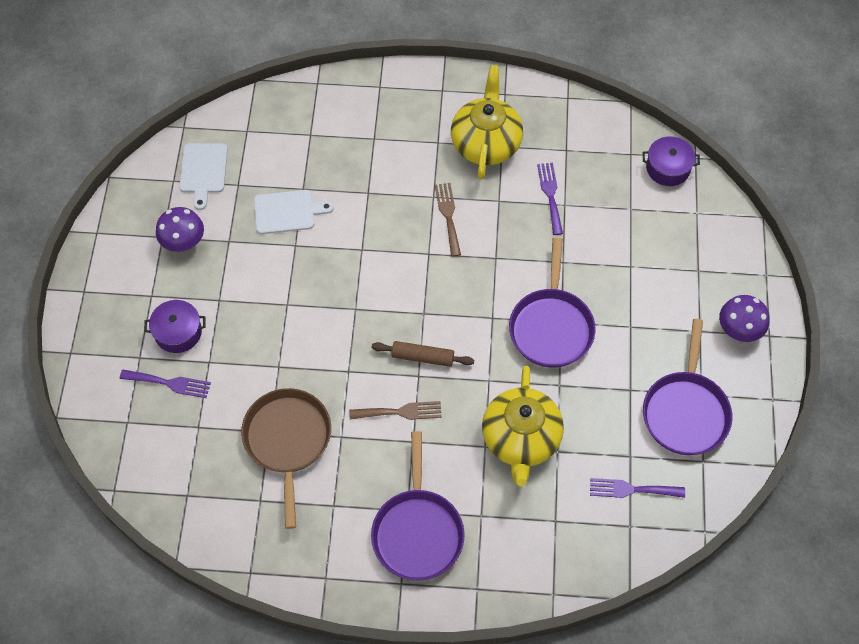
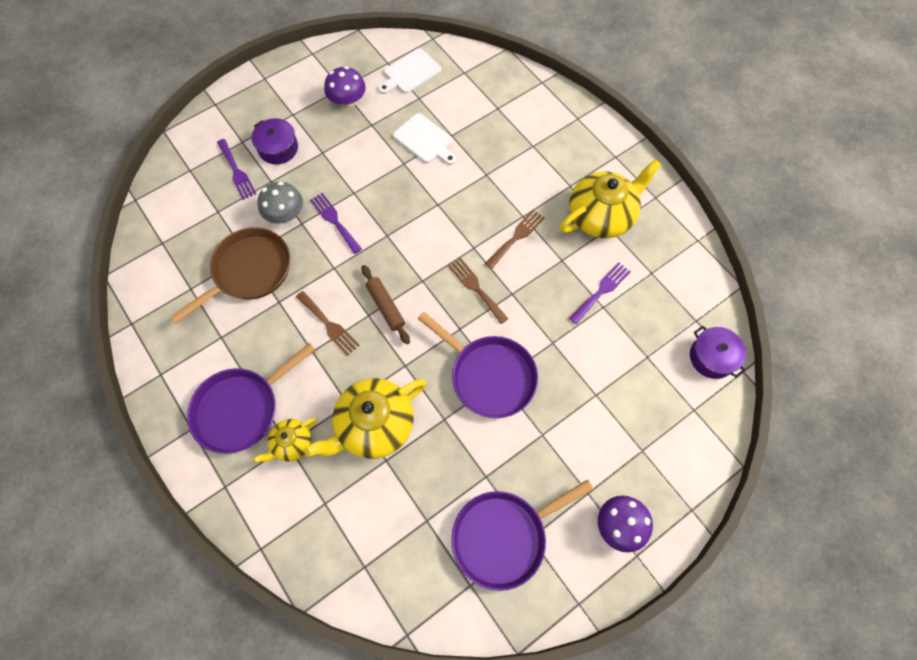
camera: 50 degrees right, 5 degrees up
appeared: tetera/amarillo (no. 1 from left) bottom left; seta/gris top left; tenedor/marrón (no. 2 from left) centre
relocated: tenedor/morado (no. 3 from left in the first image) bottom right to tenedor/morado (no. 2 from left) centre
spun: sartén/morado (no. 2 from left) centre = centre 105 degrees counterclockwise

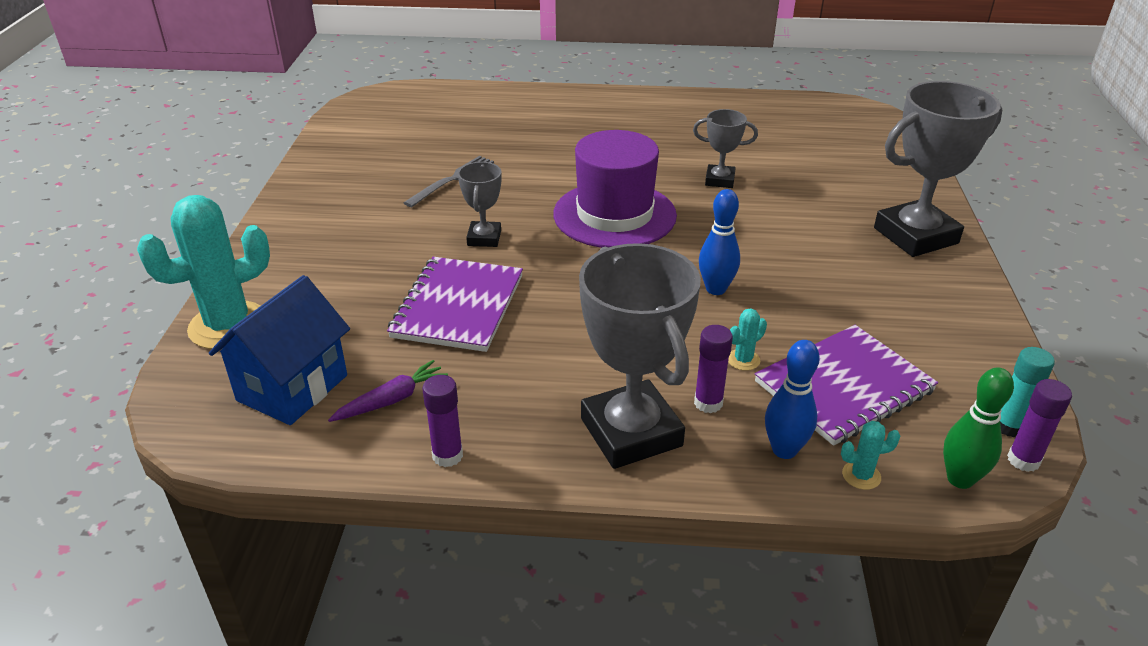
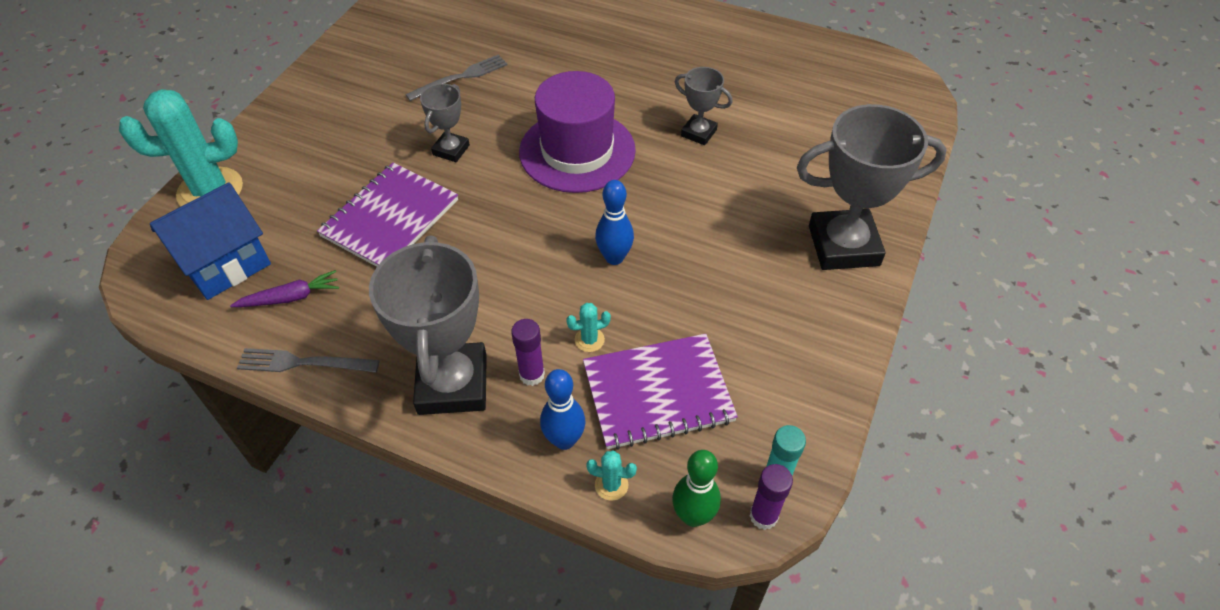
camera: 20 degrees right, 15 degrees up
exchanged: barra de pegamento/morado (no. 1 from left) centre to tenedor/gris (no. 1 from left) middle left

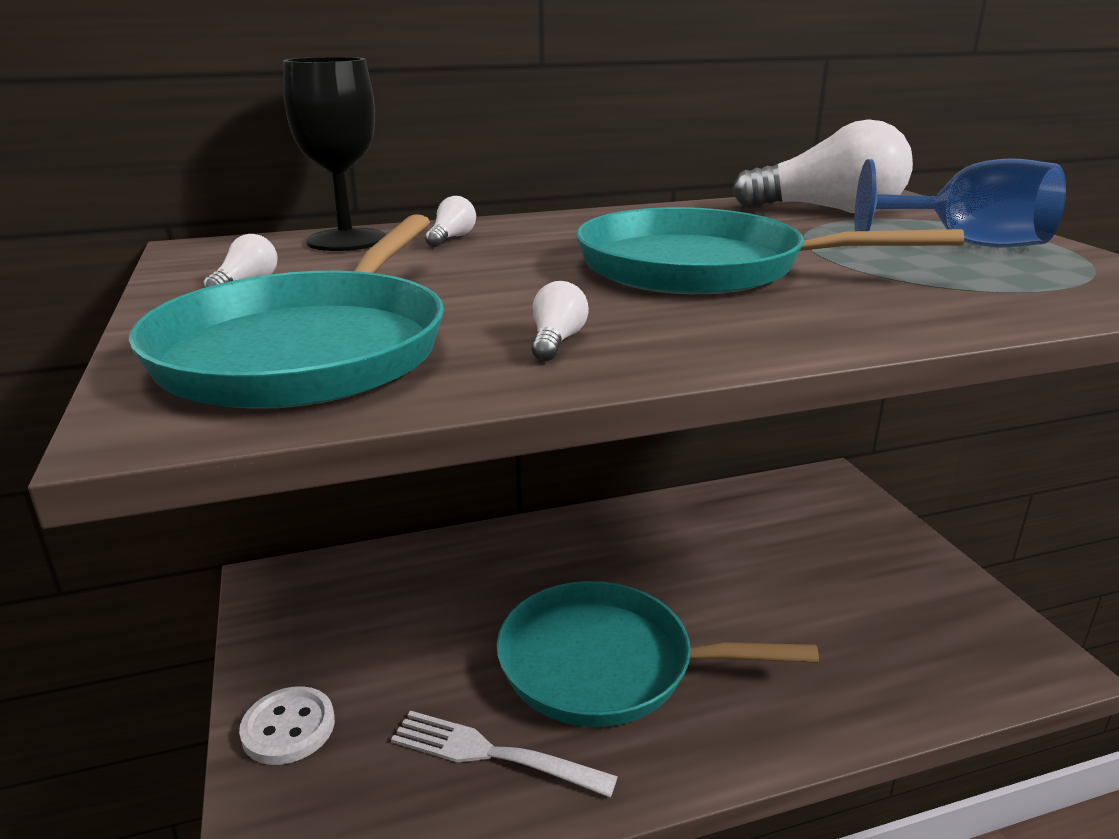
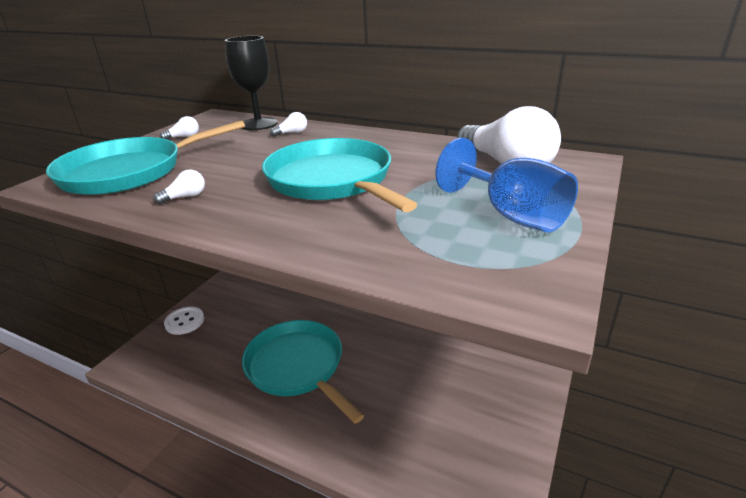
camera: 45 degrees right, 5 degrees up
missing: tenedor/blanco bottom centre

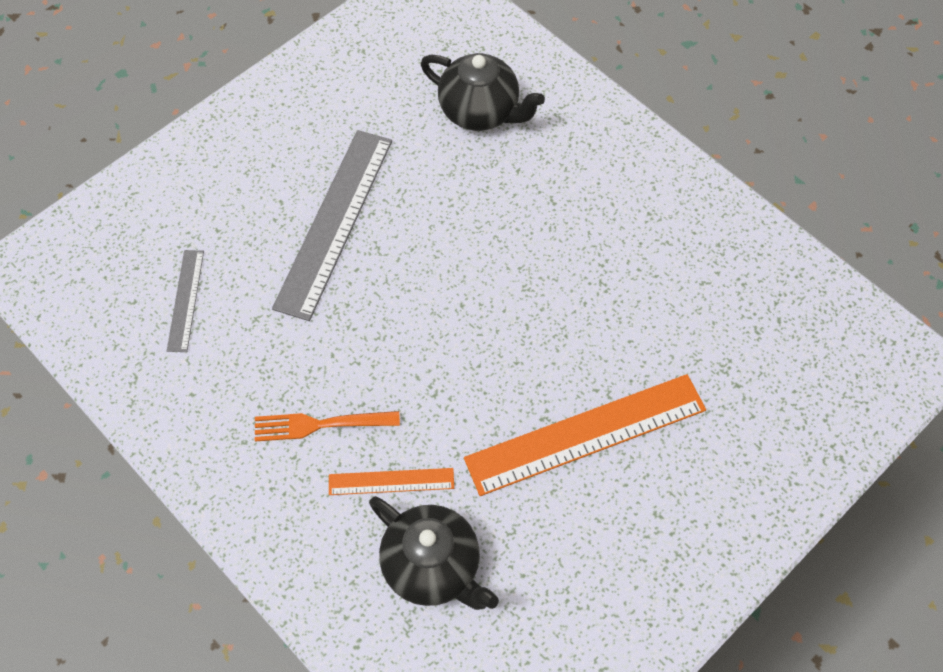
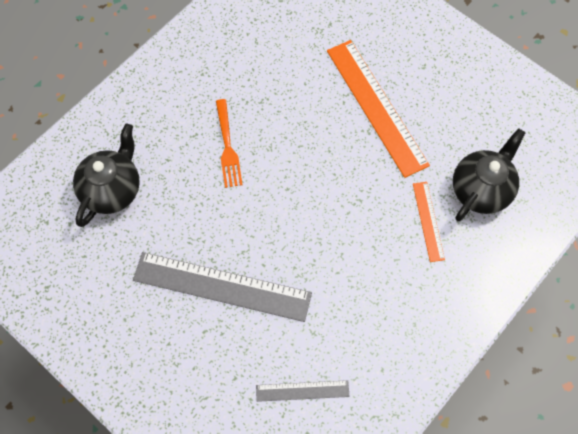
camera: 95 degrees left, 5 degrees up
relocated: tenedor/naranja centre to top centre

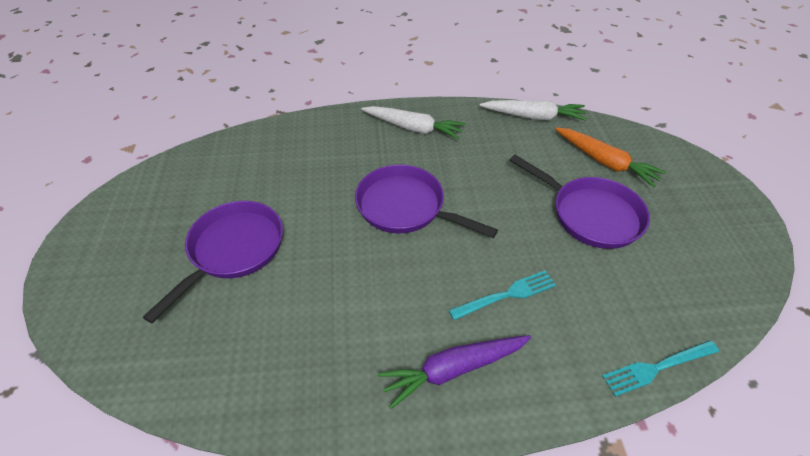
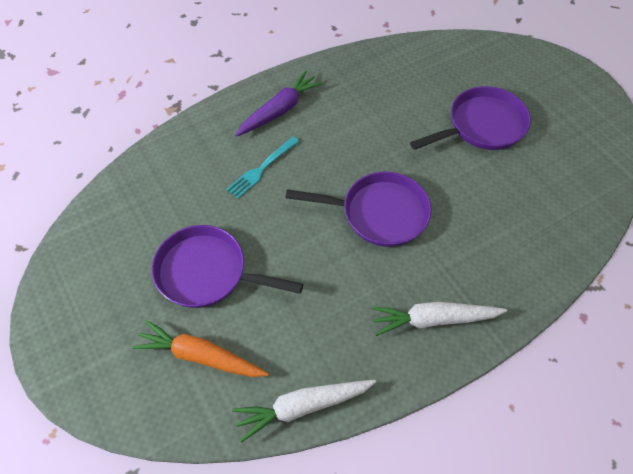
camera: 155 degrees right, 10 degrees up
missing: tenedor/turquesa (no. 2 from left) bottom right
spun: sartén/morado (no. 1 from left in the first image) middle left = top right 120 degrees counterclockwise

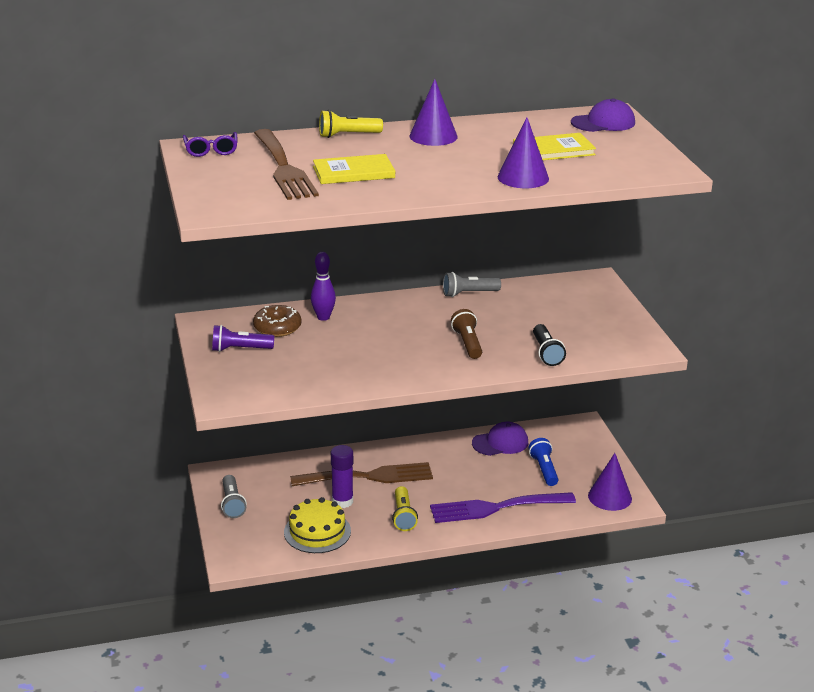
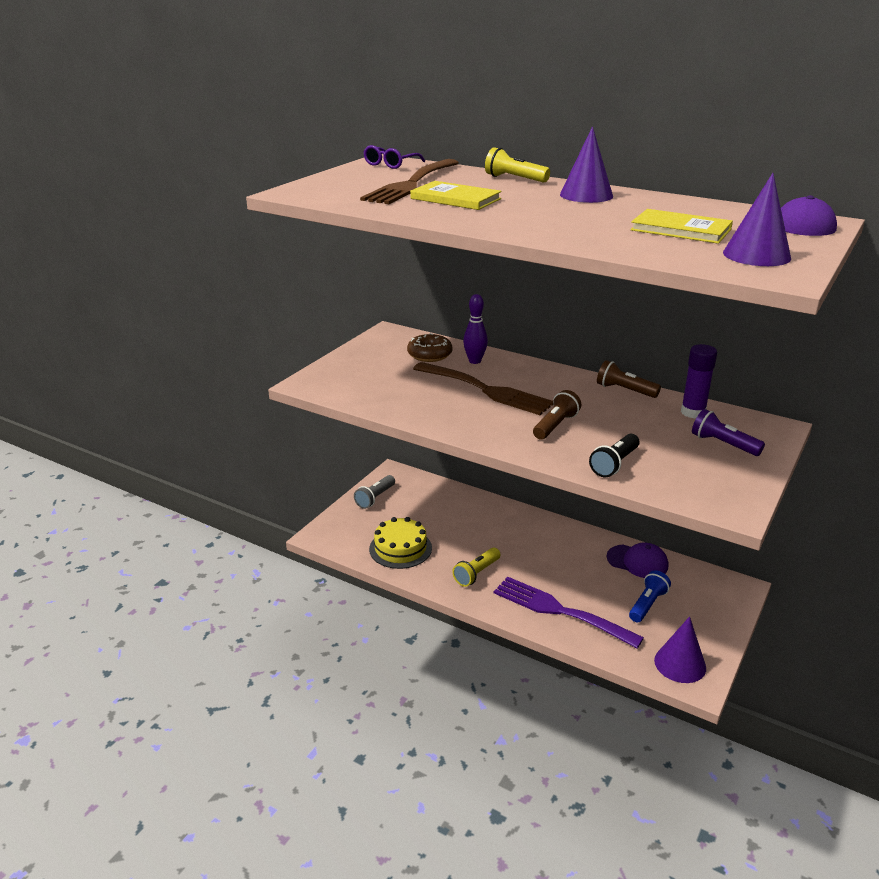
camera: 45 degrees right, 0 degrees up
relocated: lámpara de mano/morado middle left to middle right; tenedor/marrón (no. 2 from left) bottom centre to centre; barra de pegamento/morado bottom centre to middle right; cono/morado (no. 2 from left in the first image) top centre to cono/morado (no. 3 from left) top right
colour: lámpara de mano/gris (no. 2 from left) centre to lámpara de mano/marrón (no. 2 from left) middle right

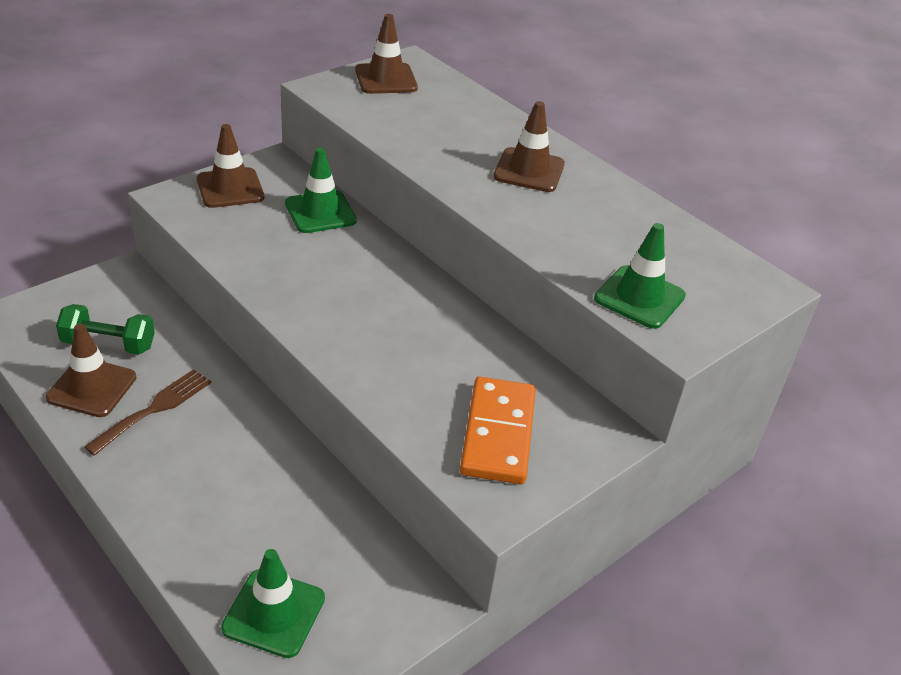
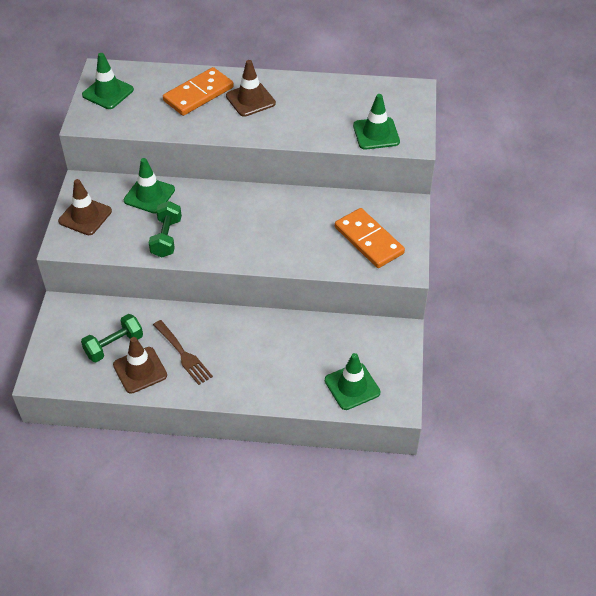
camera: 40 degrees left, 10 degrees up
appeared: mancuerna/verde (no. 2 from left) middle left; ficha de dominó/naranja (no. 1 from left) top left
colour: cono de tráfico/marrón (no. 3 from left) top centre to cono de tráfico/verde (no. 1 from left) top left
spun: tenedor/marrón middle left = middle left 150 degrees clockwise

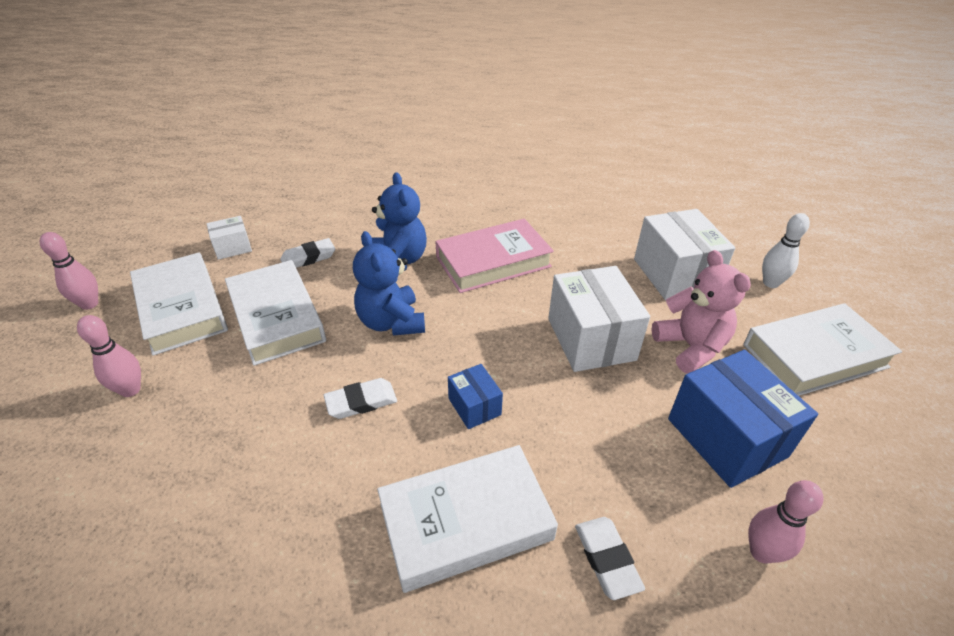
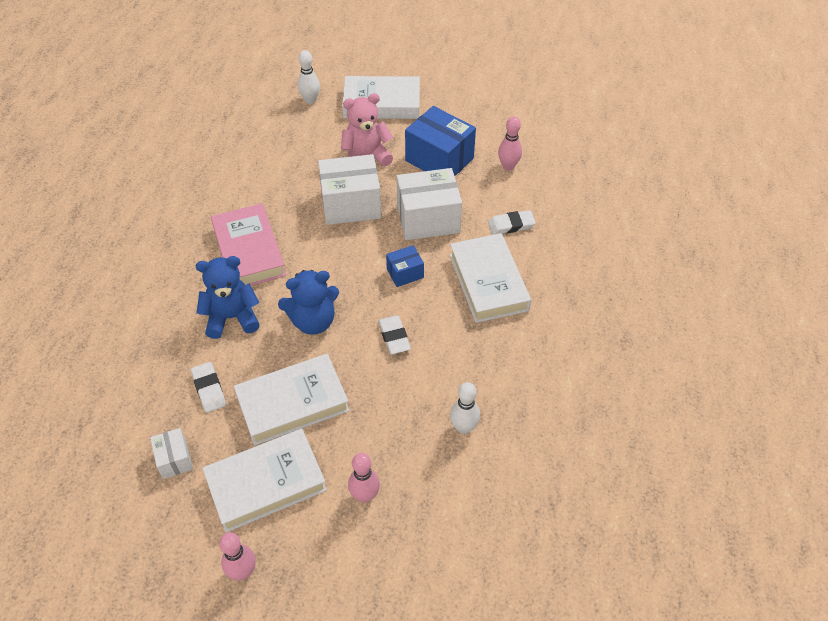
camera: 85 degrees left, 10 degrees up
appeared: bolo/blanco (no. 2 from left) centre
relocated: caja/blanco (no. 3 from left) middle right to top centre
spun: caja/azul (no. 2 from left) middle right = top centre 60 degrees clockwise; libro/blanco (no. 4 from left in the first image) middle right = top centre 75 degrees counterclockwise

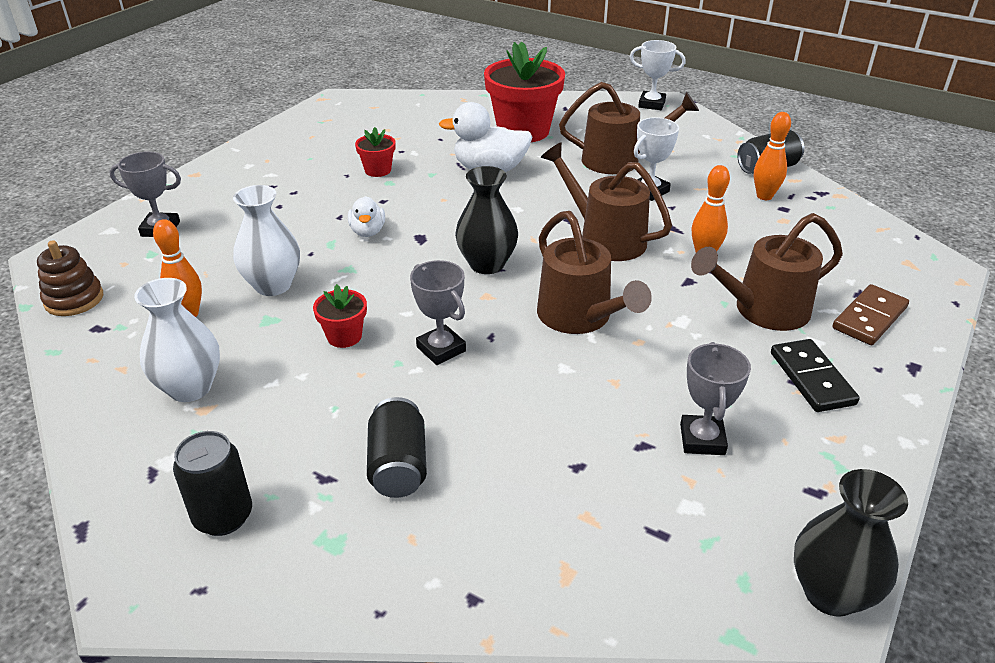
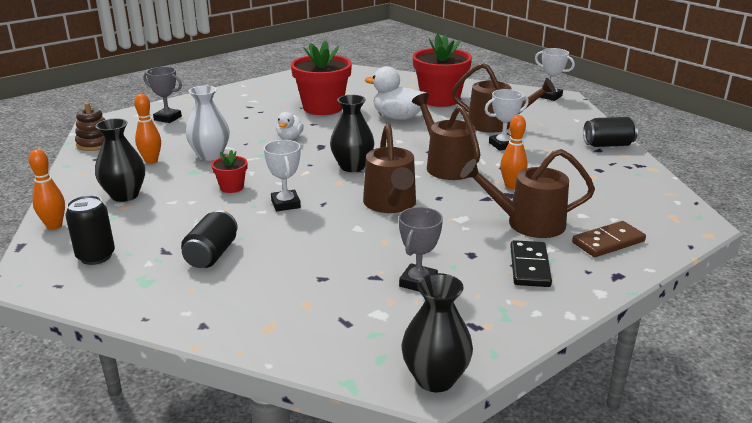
camera: 20 degrees right, 10 degrees down
relocated: bolo/naranja (no. 3 from left in the first image) top right to bolo/naranja (no. 1 from left) middle left
colour: florero/blanco (no. 1 from left) middle left to florero/negro (no. 1 from left) middle left; trofeo/gris (no. 2 from left) centre to trofeo/blanco (no. 1 from left) centre
size: maceta/rojo (no. 2 from left) top centre = top centre x2.14

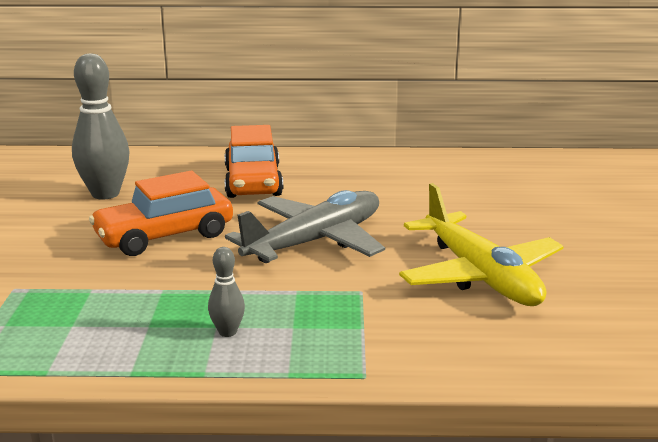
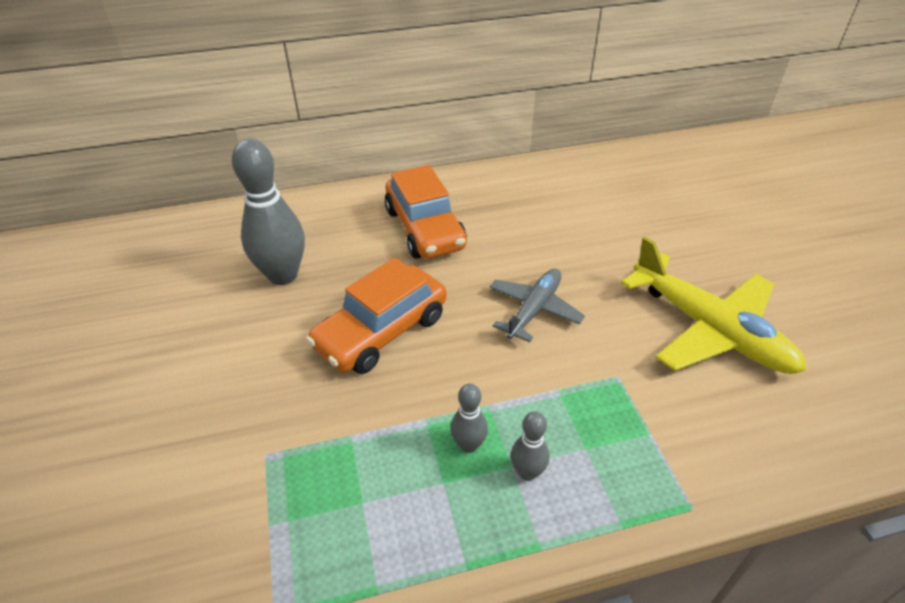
camera: 15 degrees left, 20 degrees up
appeared: bolo/gris (no. 2 from left) bottom centre
size: avión/gris centre = centre x0.60

